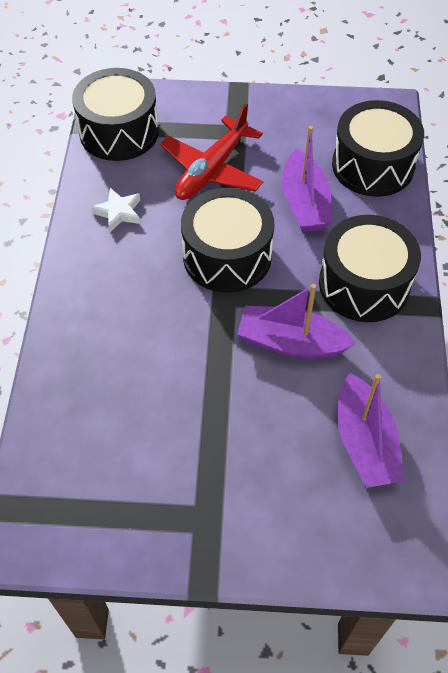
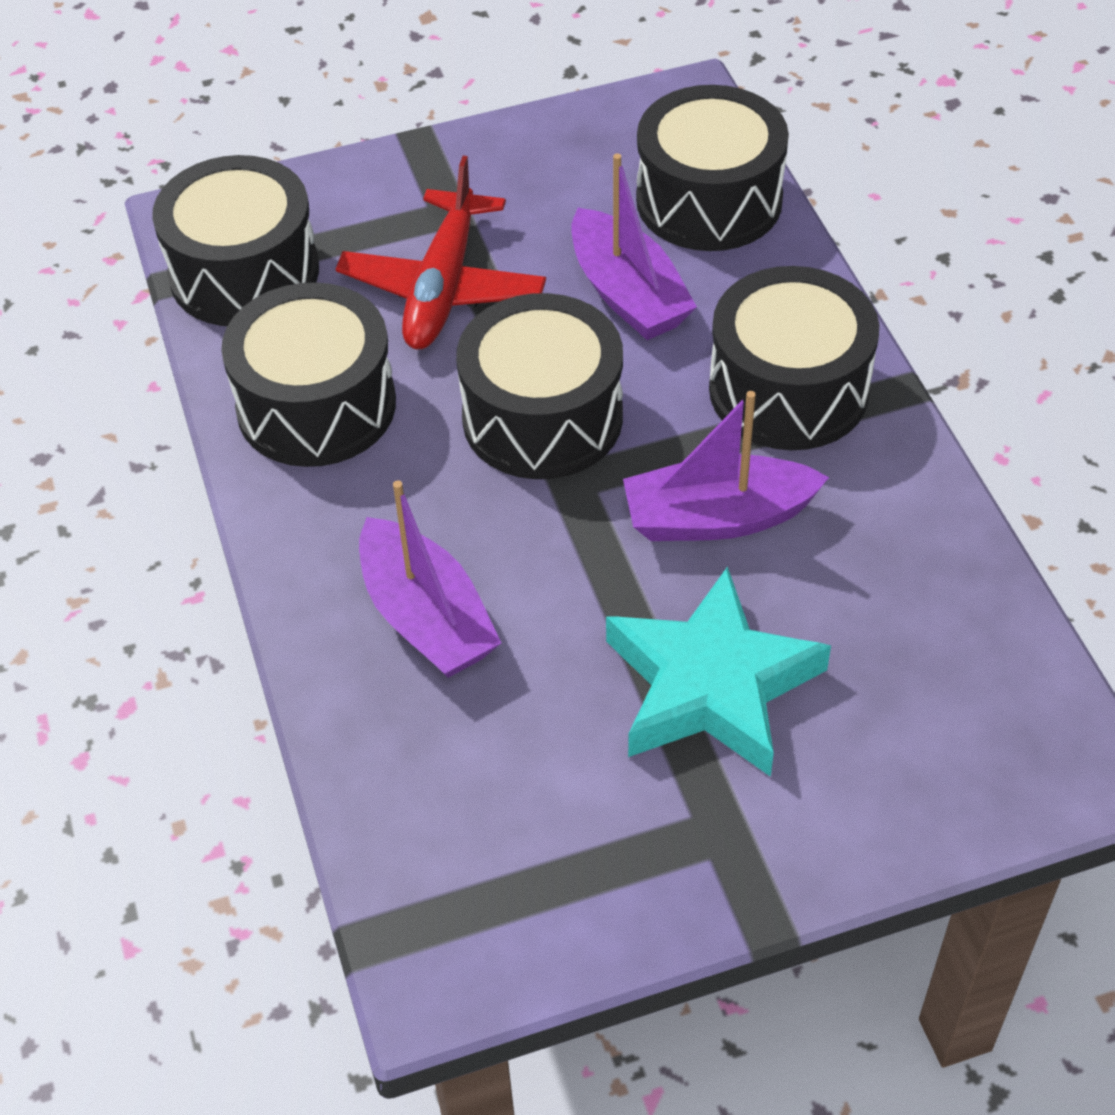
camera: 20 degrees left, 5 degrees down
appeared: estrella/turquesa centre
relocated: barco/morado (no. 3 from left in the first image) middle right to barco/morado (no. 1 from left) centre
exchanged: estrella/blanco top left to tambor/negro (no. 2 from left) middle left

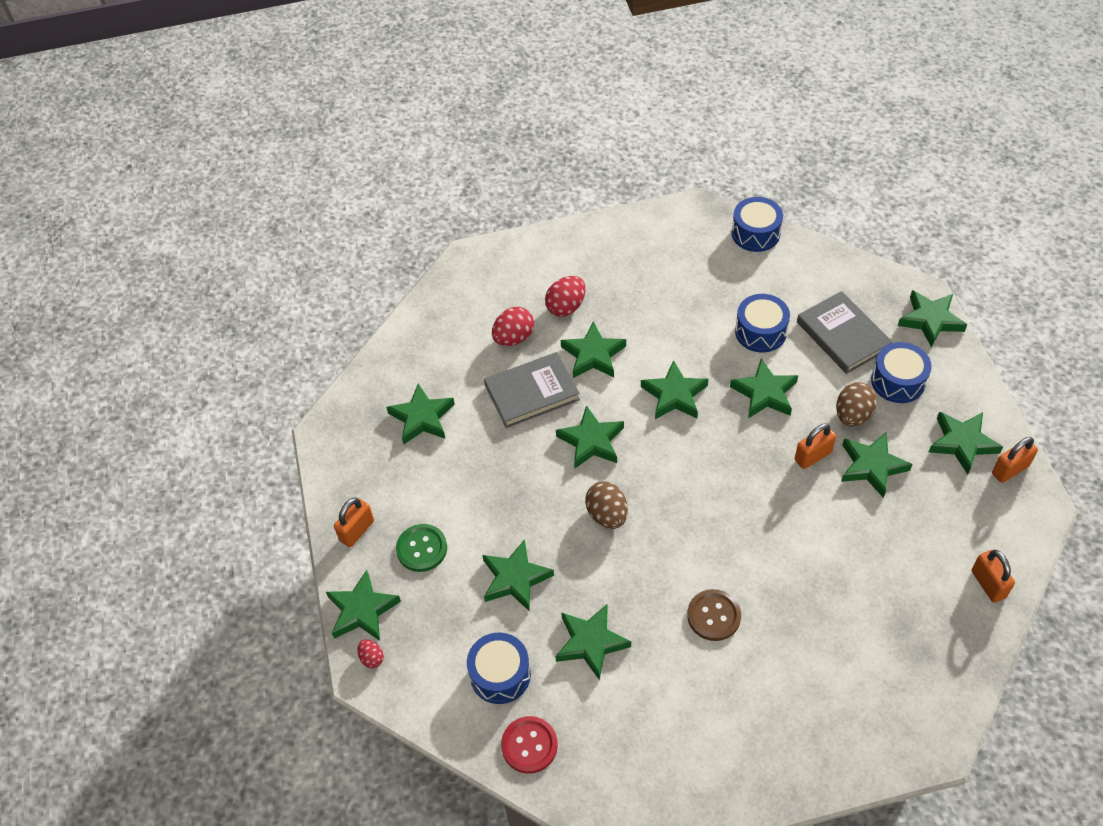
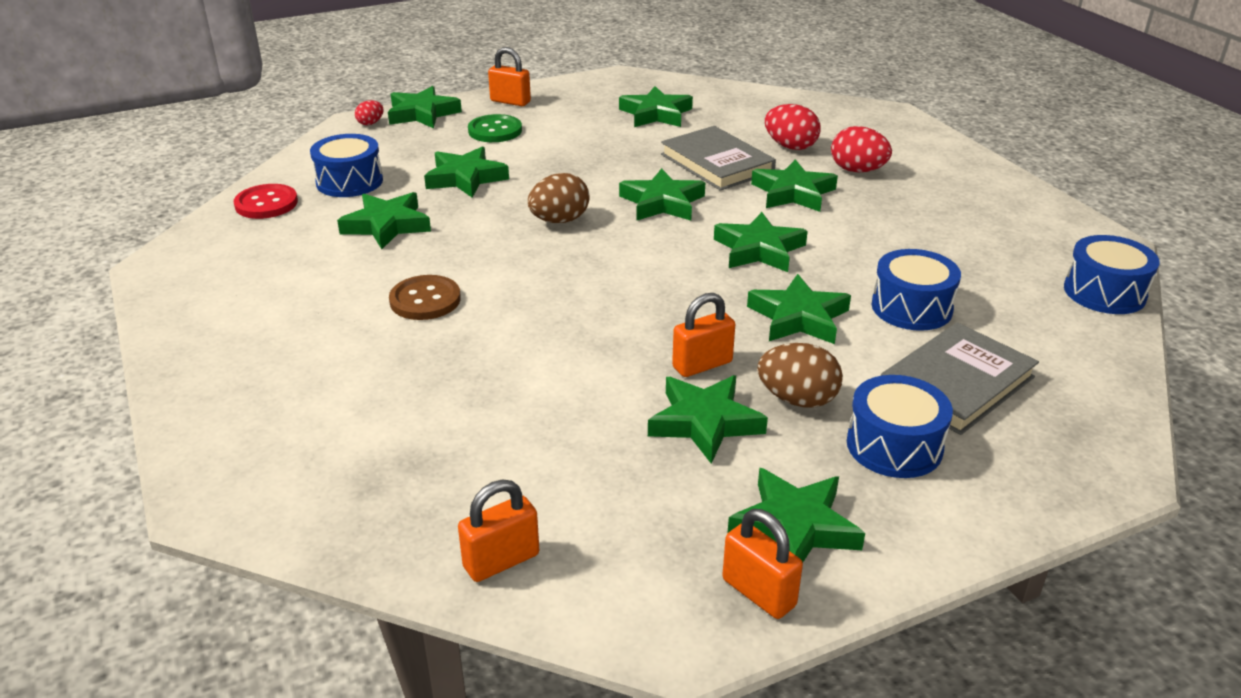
camera: 75 degrees right, 20 degrees down
missing: estrella/verde (no. 10 from left) middle right
spun: candado/naranja (no. 2 from left in the first image) middle right = centre 75 degrees counterclockwise

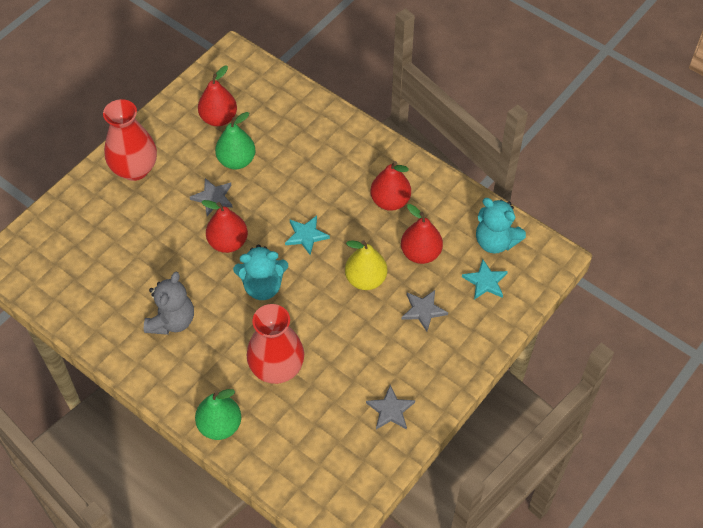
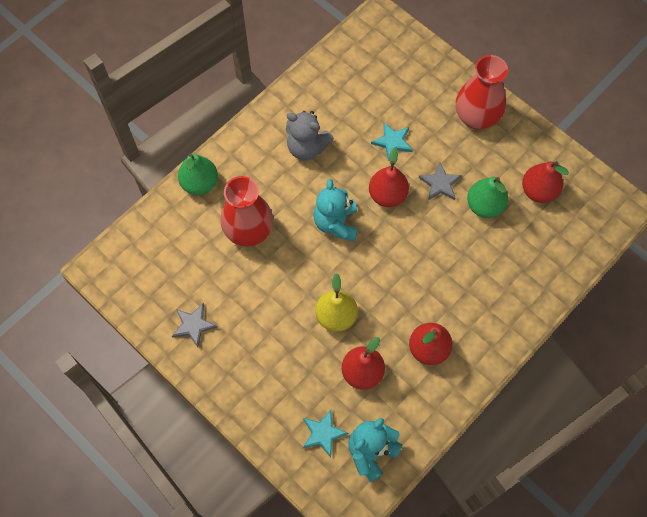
camera: 95 degrees right, 10 degrees up
missing: estrella/gris (no. 3 from left) centre
relocated: estrella/turquesa (no. 1 from left in the first image) centre to estrella/turquesa (no. 2 from left) top centre

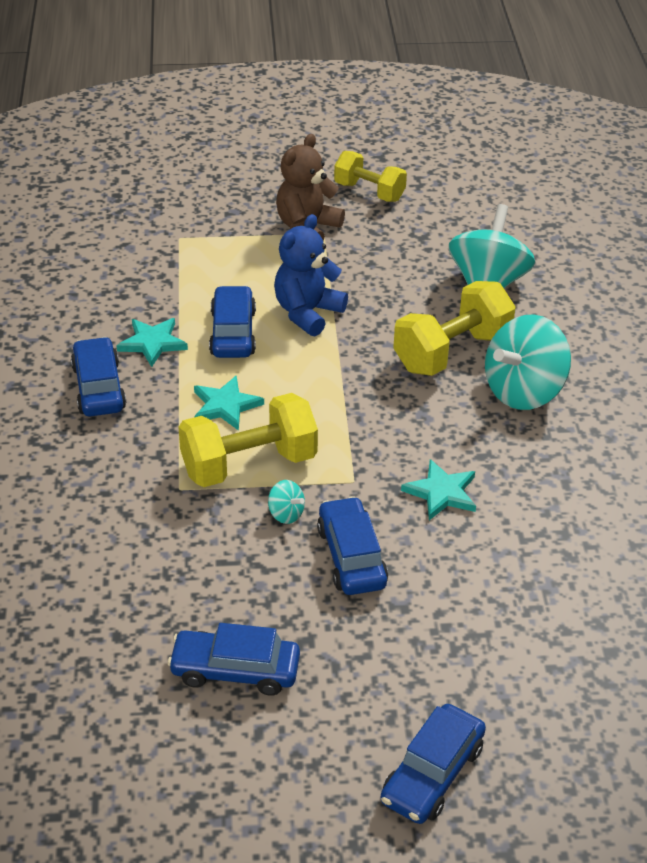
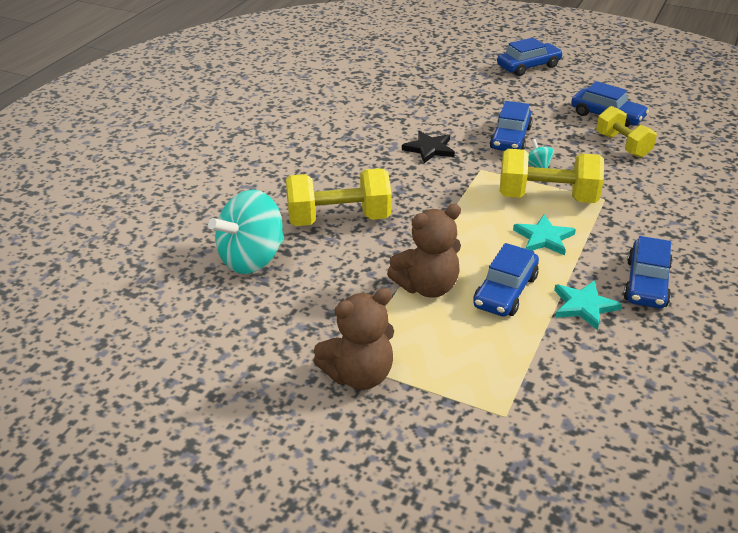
camera: 150 degrees left, 5 degrees down
missing: peonza/turquesa (no. 3 from left) middle right
relocated: mancuerna/amarillo (no. 2 from left in the first image) top centre to mancuerna/amarillo (no. 3 from left) top right
colour: osito/azul top centre to osito/marrón (no. 2 from left) centre; estrella/turquesa (no. 3 from left) middle right to estrella/negro top centre

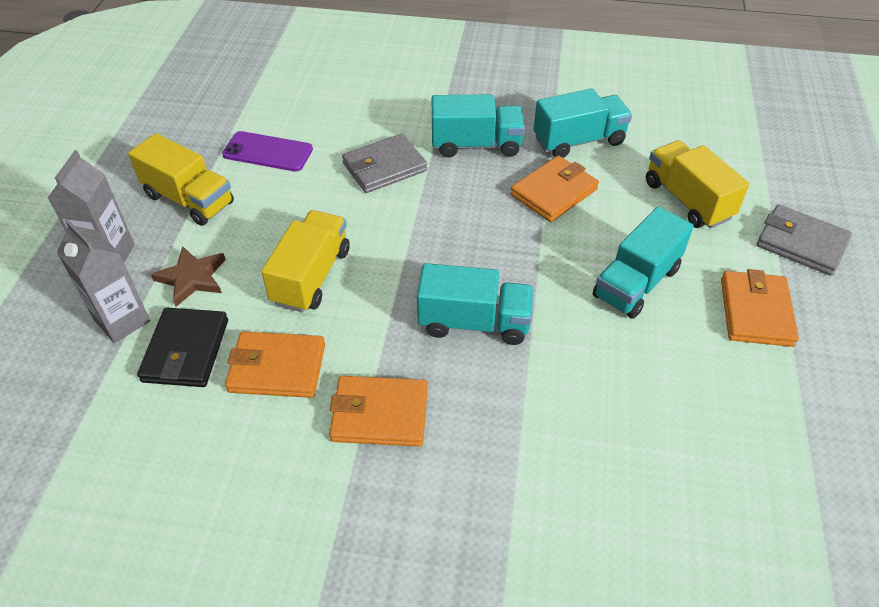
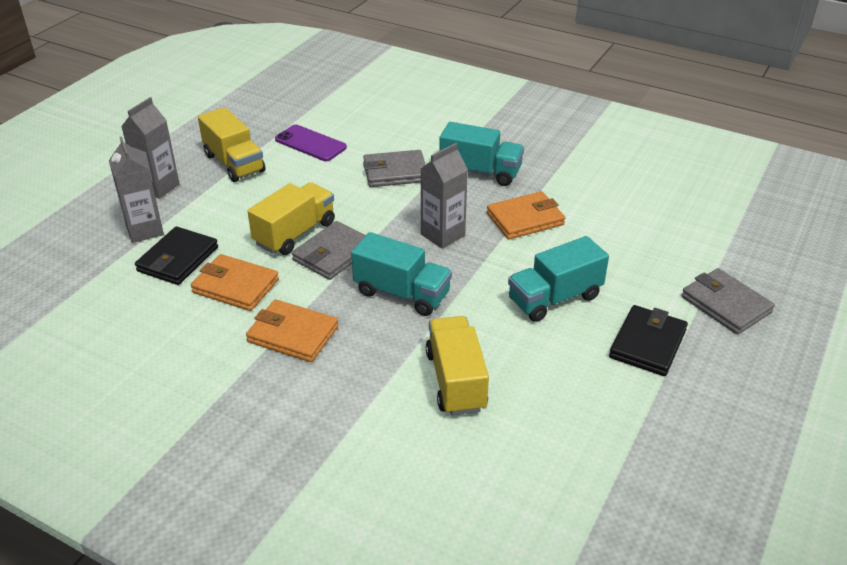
camera: 20 degrees right, 10 degrees down
missing: estrella/marrón middle left; camión/turquesa (no. 3 from left) top centre
appeared: cartera/gris (no. 1 from left) centre; cartón de leche/gris (no. 3 from left) centre
relocated: camión/amarillo (no. 3 from left) top right to centre
colour: cartera/naranja (no. 4 from left) middle right to cartera/negro (no. 2 from left) middle right

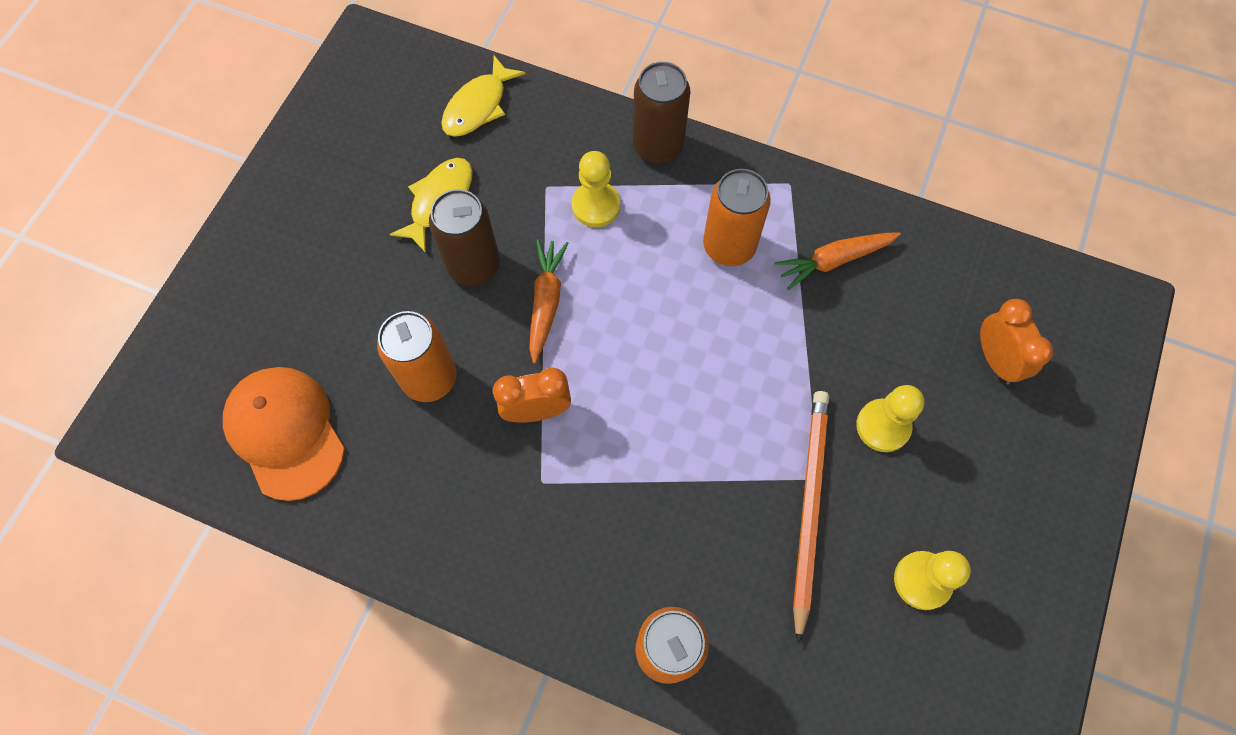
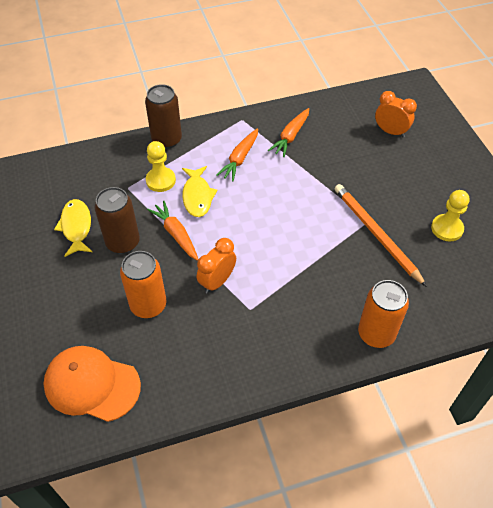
camera: 40 degrees left, 15 degrees down
missing: peón/amarillo (no. 2 from left) middle right
relocated: pez/amarillo (no. 2 from left) top centre to centre
exchanged: lata/naranja (no. 3 from left) top centre to zanahoria/naranja (no. 2 from left) top centre

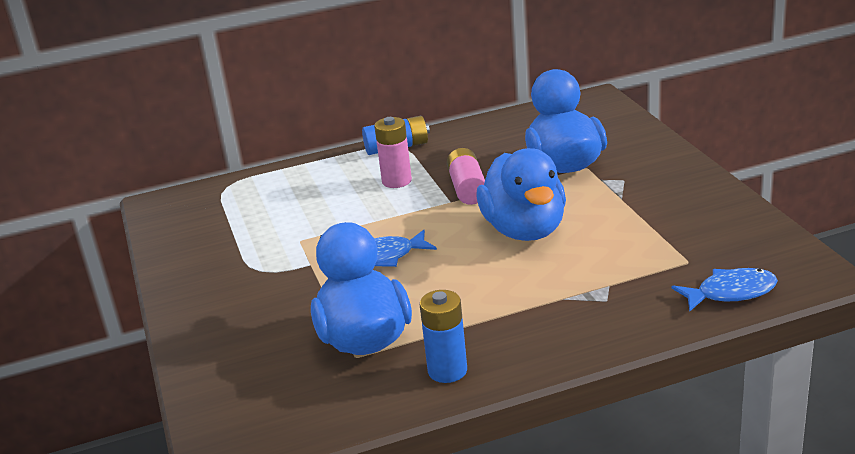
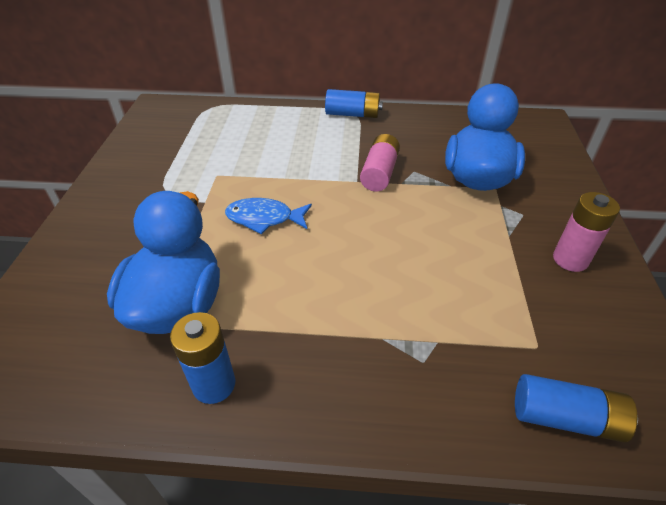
camera: 20 degrees right, 15 degrees up
missing: pato/azul (no. 2 from left) centre
relocated: pila/rosa (no. 1 from left in the first image) centre to pila/rosa (no. 2 from left) middle right
exchanged: pez/azul (no. 2 from left) middle right to pila/azul (no. 3 from left) bottom right

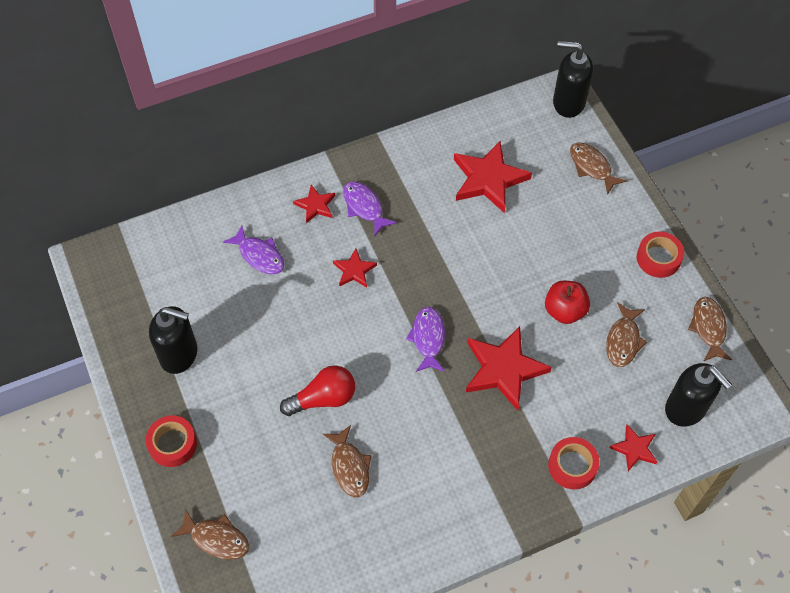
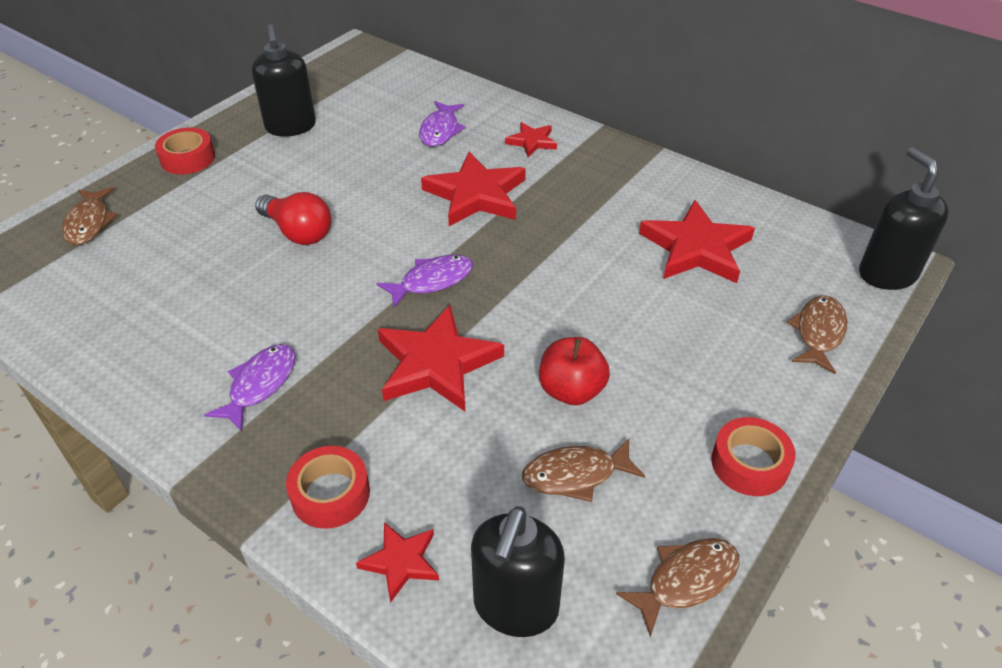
camera: 60 degrees right, 15 degrees down
missing: pez/marrón (no. 2 from left) bottom centre
relocated: pez/morado (no. 2 from left in the first image) centre to pez/morado (no. 1 from left) middle left
size: estrella/rojo (no. 2 from left in the first image) centre = top centre x1.90

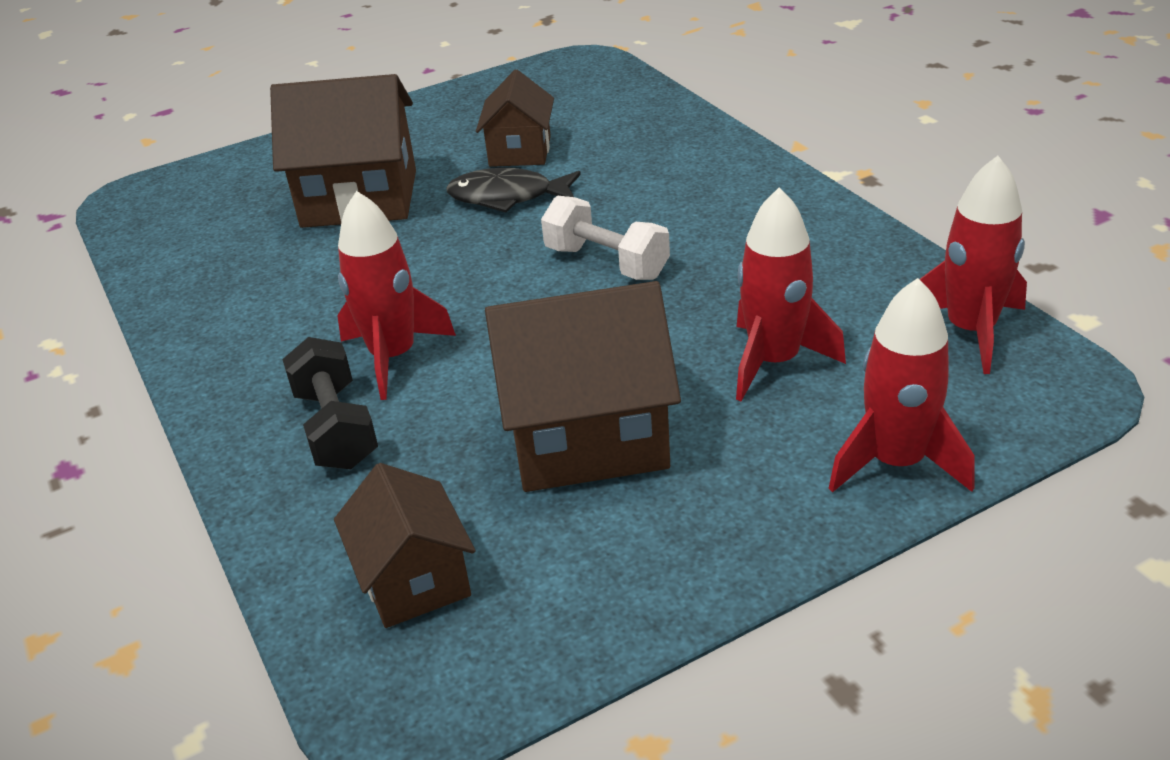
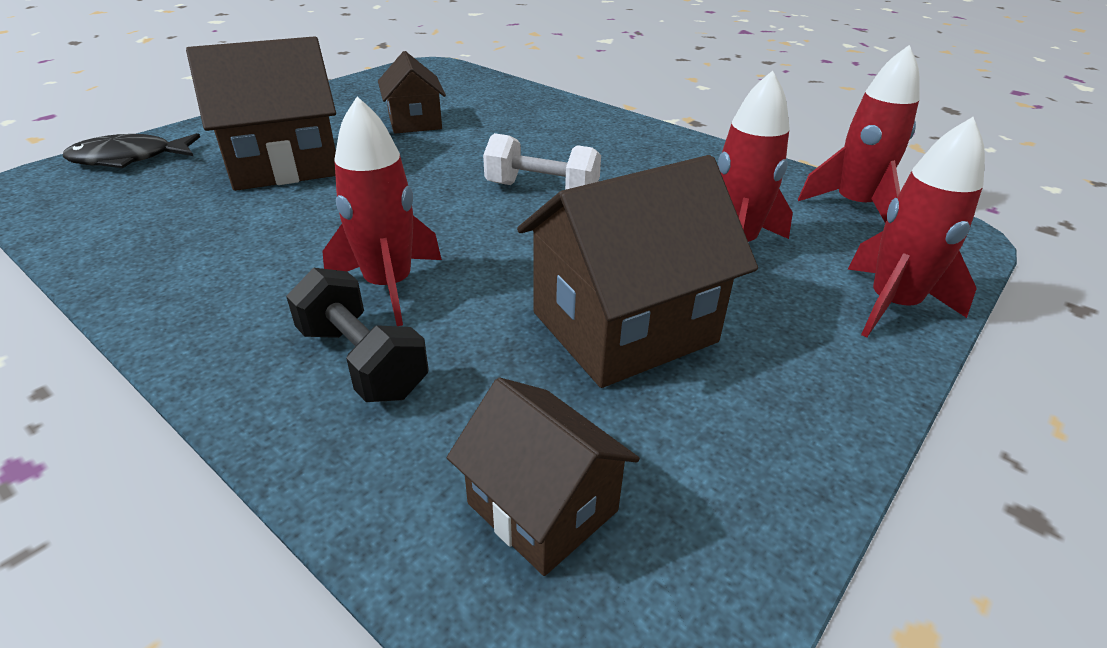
camera: 25 degrees left, 0 degrees up
relocated: pez/negro top centre to top left

